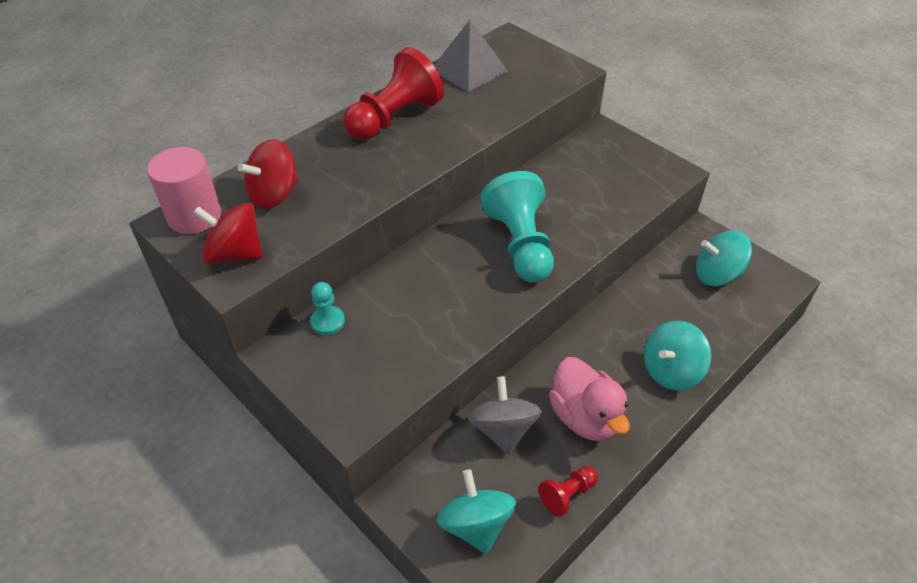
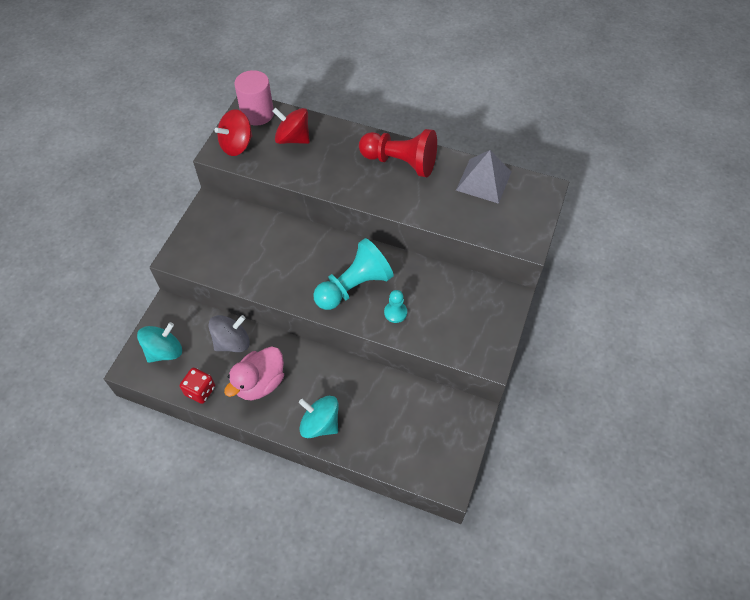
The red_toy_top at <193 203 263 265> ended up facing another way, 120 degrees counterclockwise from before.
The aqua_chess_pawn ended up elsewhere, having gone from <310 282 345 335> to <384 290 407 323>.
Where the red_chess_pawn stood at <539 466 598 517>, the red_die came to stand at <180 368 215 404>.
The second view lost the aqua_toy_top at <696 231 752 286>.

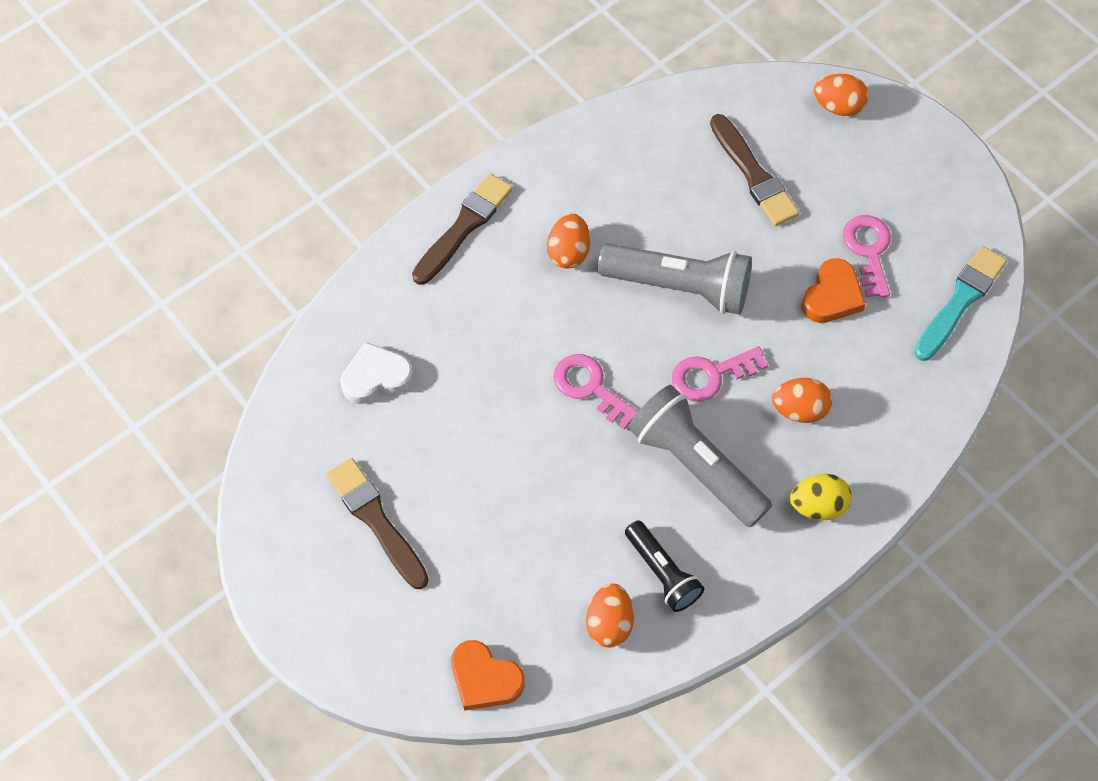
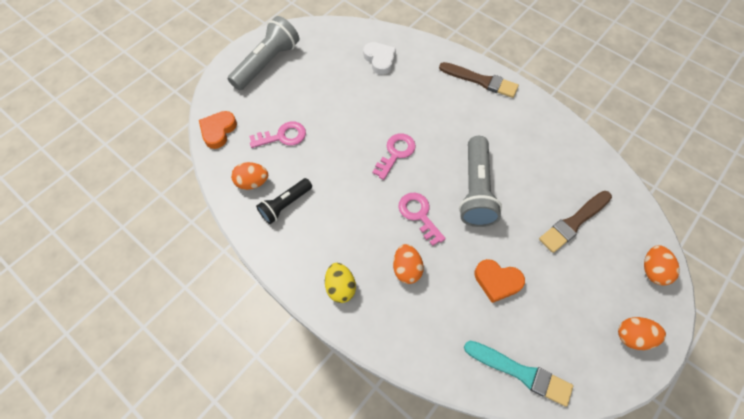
The second view lost the russet_paintbrush at <326 458 429 589>.
The orange_egg_shape ended up elsewhere, having gone from <547 214 590 268> to <618 317 666 350>.
The ash-grey_torch ended up elsewhere, having gone from <628 385 772 527> to <228 16 299 90>.
The pink_key ended up elsewhere, having gone from <843 215 891 298> to <249 122 306 148>.

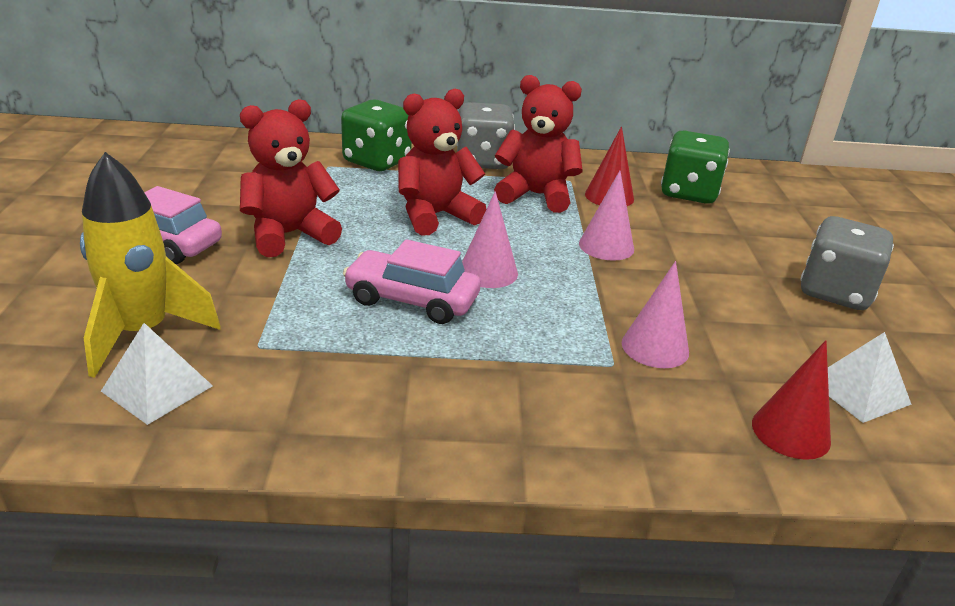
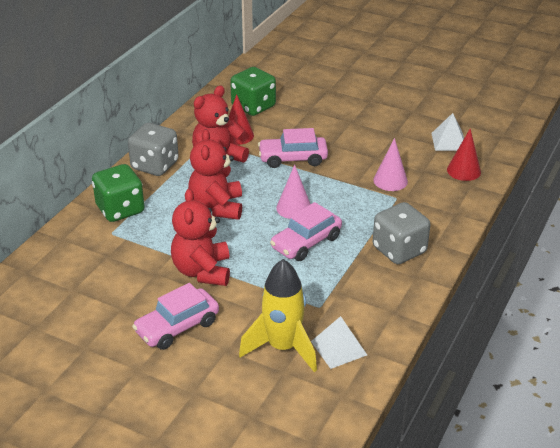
Where the pink_solid_cone stood at <579 171 634 261>, the pink_toy_car came to stand at <258 128 328 168>.
The ash-grey_die ended up elsewhere, having gone from <800 216 894 310> to <373 202 430 264>.

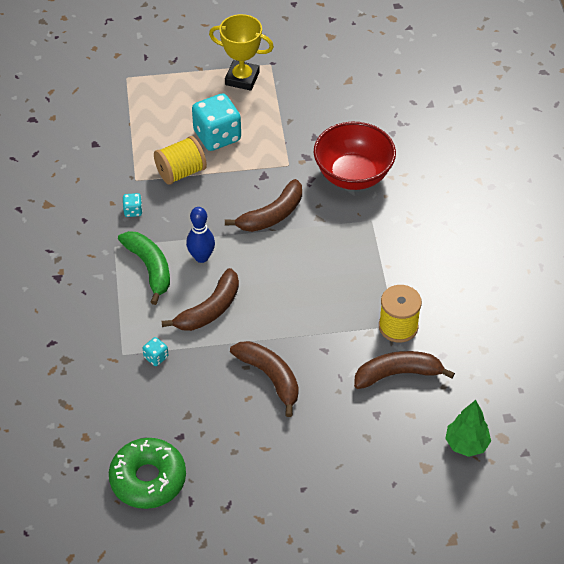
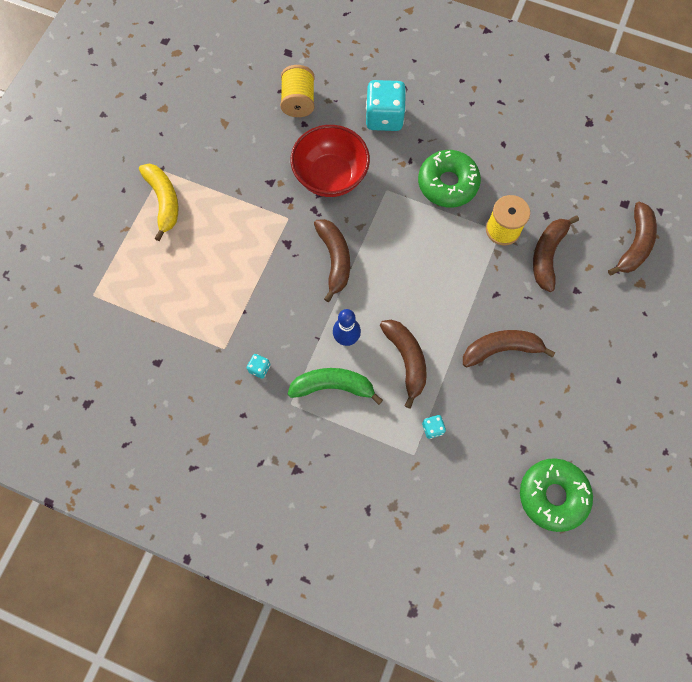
The yellow_bobbin ended up elsewhere, having gone from <154 136 207 185> to <280 65 315 117>.
The aqua_die ended up elsewhere, having gone from <192 93 241 151> to <366 80 406 131>.
Where the yellow_trophy stood at <209 14 274 91>, the yellow_toy_banana came to stand at <139 164 179 241>.
Where the leaf-green_tree stood at <445 400 491 457>, the russet_toy_banana came to stand at <608 202 657 276>.
The second view gained the leaf-green_donut at <418 150 481 207>.

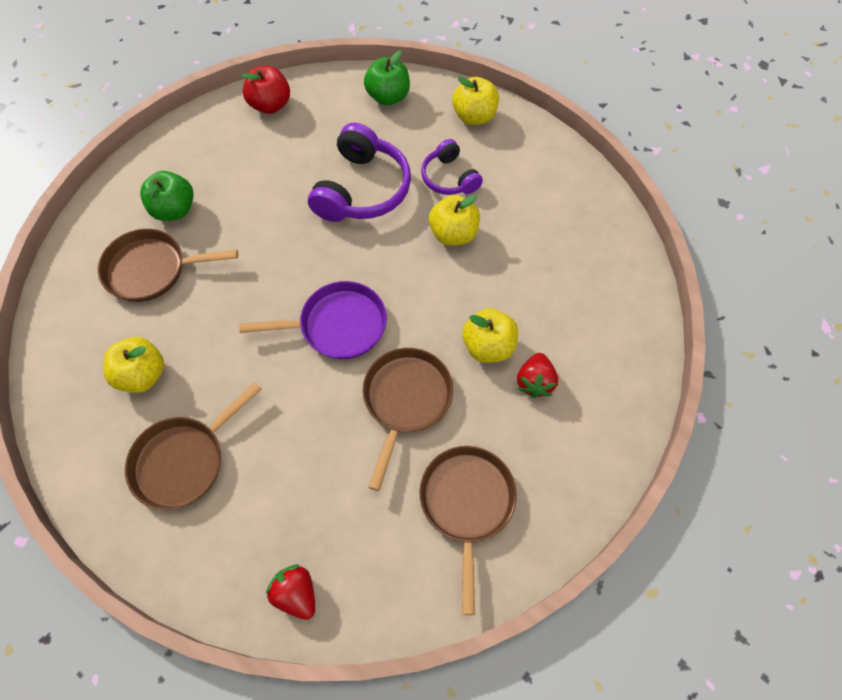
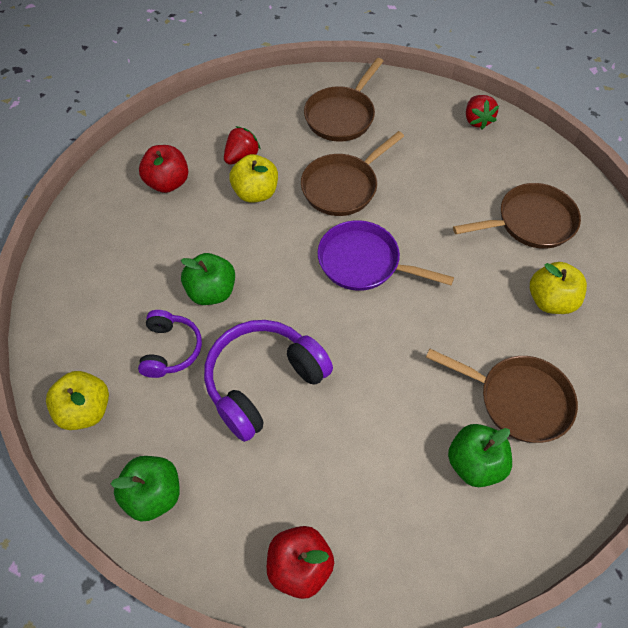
What was the yellow_apple at <429 195 480 246> turned into the leaf-green_apple at <181 253 235 305>.
The second view gained the red_apple at <139 145 188 193>.

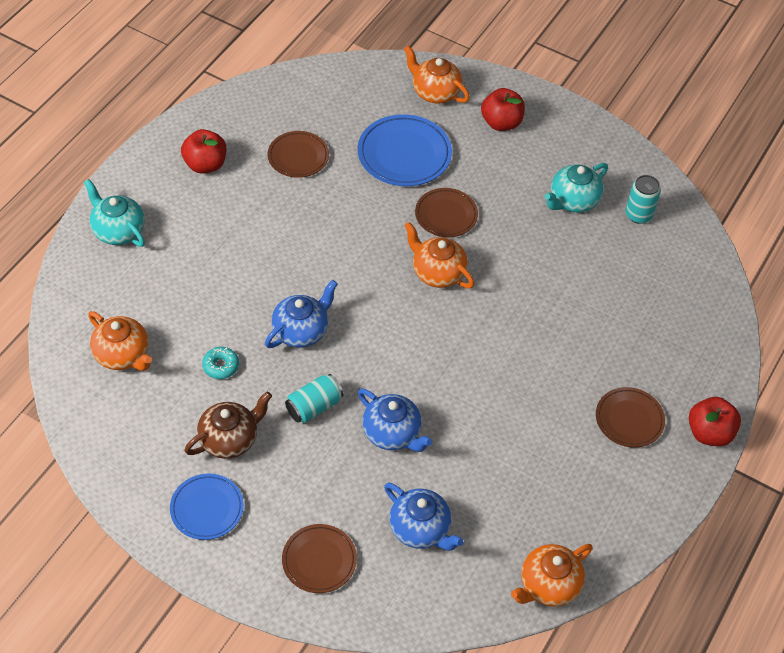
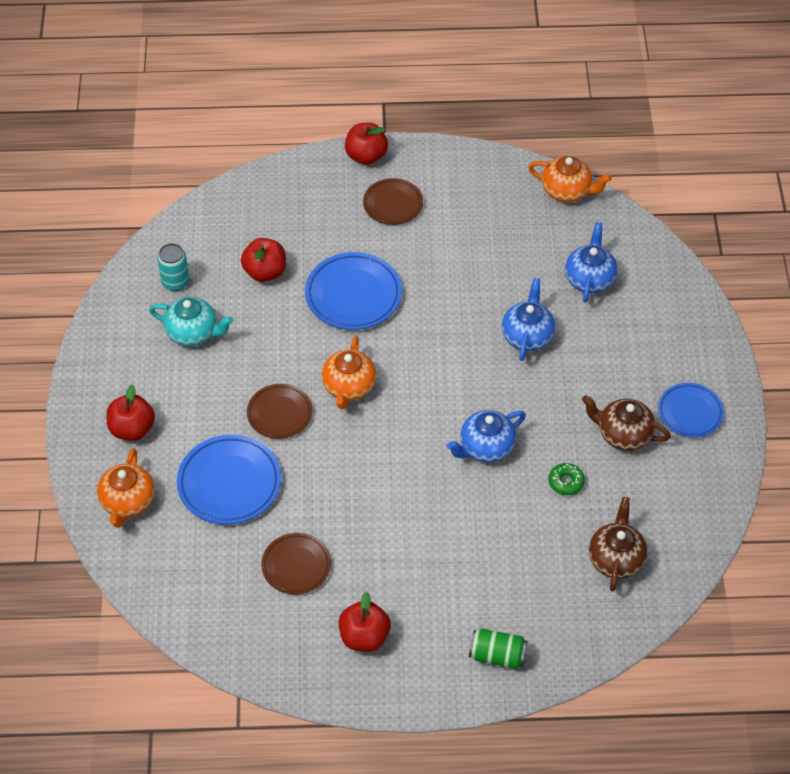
Where the aqua_teapot stood at <84 179 145 247>, the leaf-green_can came to stand at <469 629 528 669>.
What was the orange_teapot at <88 311 152 371> turned into the russet_teapot at <589 497 647 592>.
What was the aqua_donut at <202 347 239 379> turned into the leaf-green_donut at <549 463 585 495>.
The cobalt_teapot at <265 280 338 348> ended up facing another way, 45 degrees counterclockwise from before.
The second view lost the russet_flat_dish at <282 524 357 593>.
The second view lost the aqua_can at <285 374 343 423>.
The second view gained the red_apple at <241 238 286 282>.
The second view gained the cobalt_flat_dish at <305 252 402 330>.

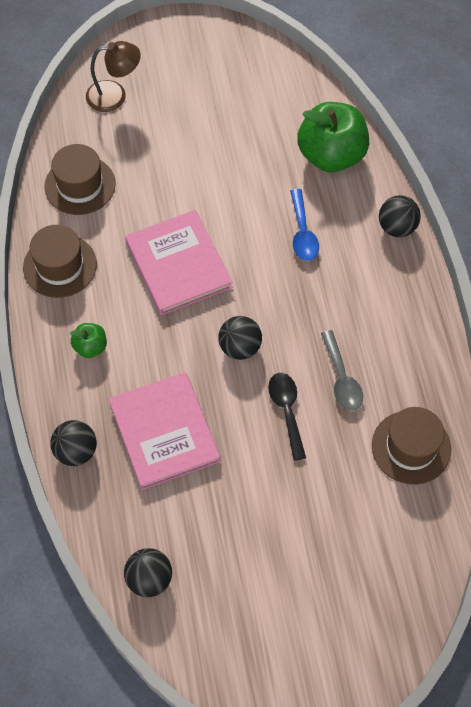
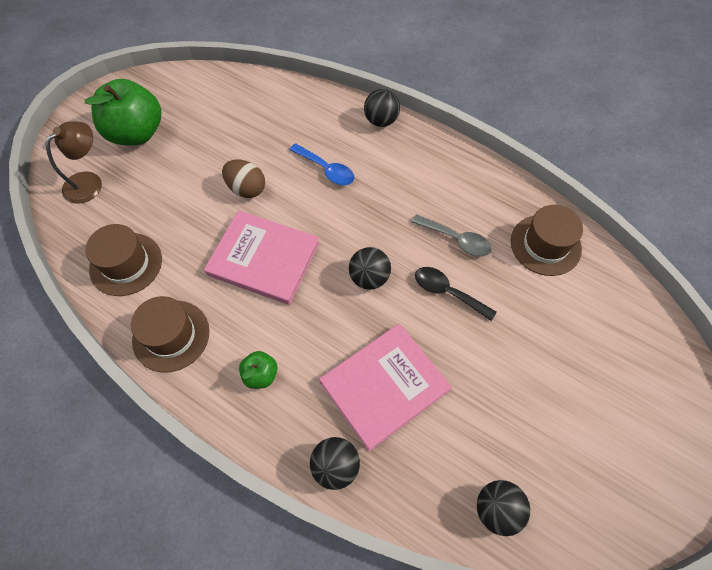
The pink_book at <109 372 221 490> ended up facing another way, 60 degrees counterclockwise from before.
The leaf-green_apple ended up elsewhere, having gone from <297 102 369 172> to <85 79 161 145>.
The second view gained the russet_egg_shape at <222 159 265 198>.

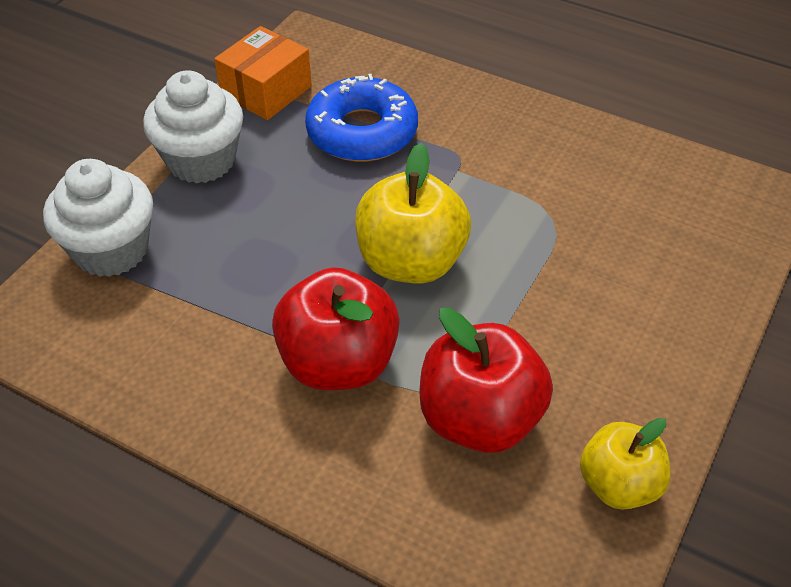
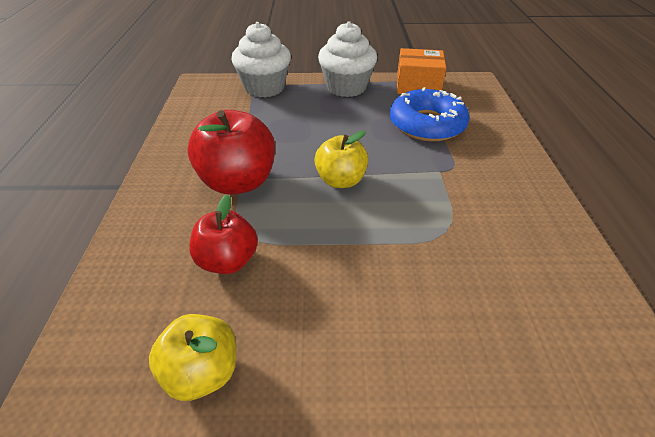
The size of the yellow_apple at <355 143 471 284> changed by a factor of 0.64.
The size of the red_apple at <419 308 553 453> changed by a factor of 0.64.

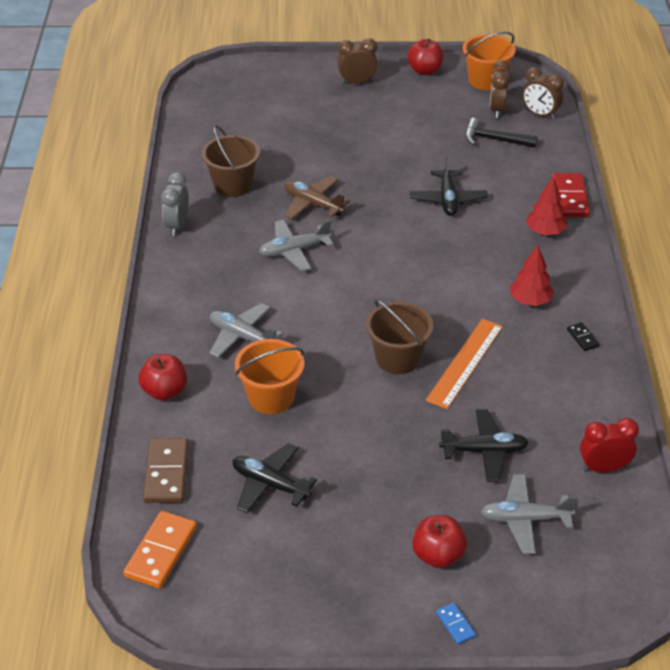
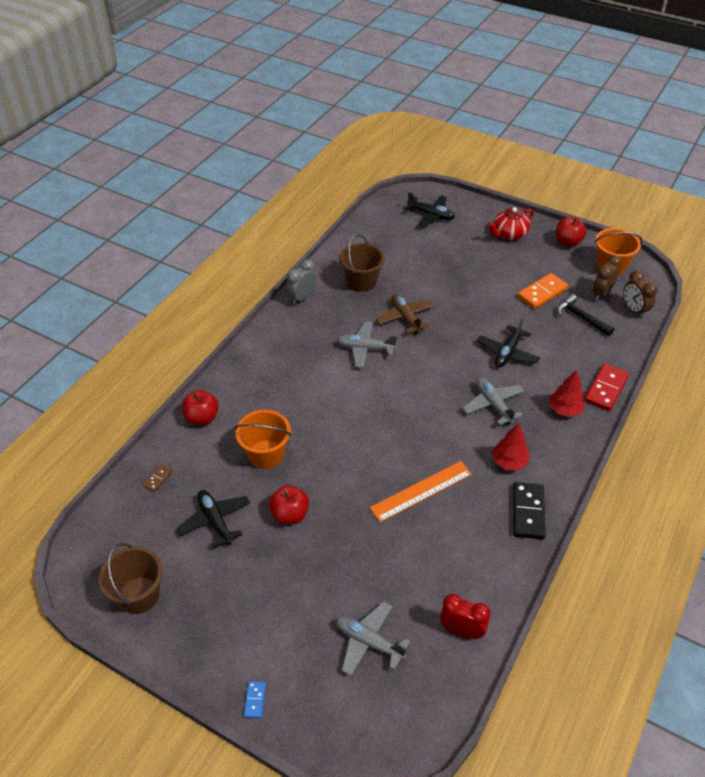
The orange_domino_piece ended up elsewhere, having gone from <123 511 197 589> to <517 273 568 309>.
The size of the russet_domino_piece at <143 438 189 503> changed by a factor of 0.49.
The ash-grey_toy_plane ended up elsewhere, having gone from <210 303 283 358> to <462 378 524 425>.
Where the russet_alarm_clock stood at <337 38 378 84>, the red_teapot came to stand at <488 207 534 240>.
The russet_sand_bucket ended up elsewhere, having gone from <366 299 433 374> to <99 543 163 614>.
The red_apple ended up elsewhere, having gone from <412 515 467 568> to <269 485 309 525>.
The ebony_toy_plane ended up elsewhere, having gone from <439 409 529 482> to <405 192 455 227>.
The size of the ebony_domino_piece at <567 322 600 351> changed by a factor of 2.02.

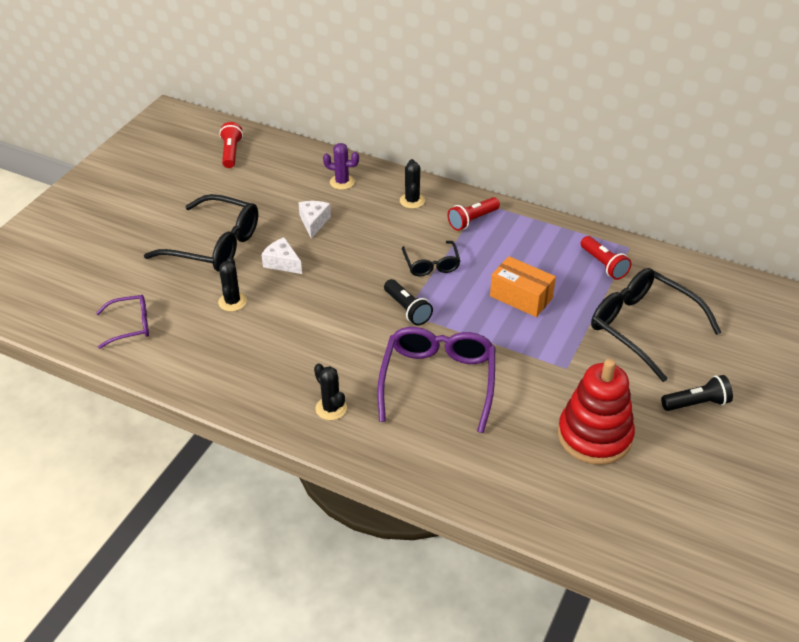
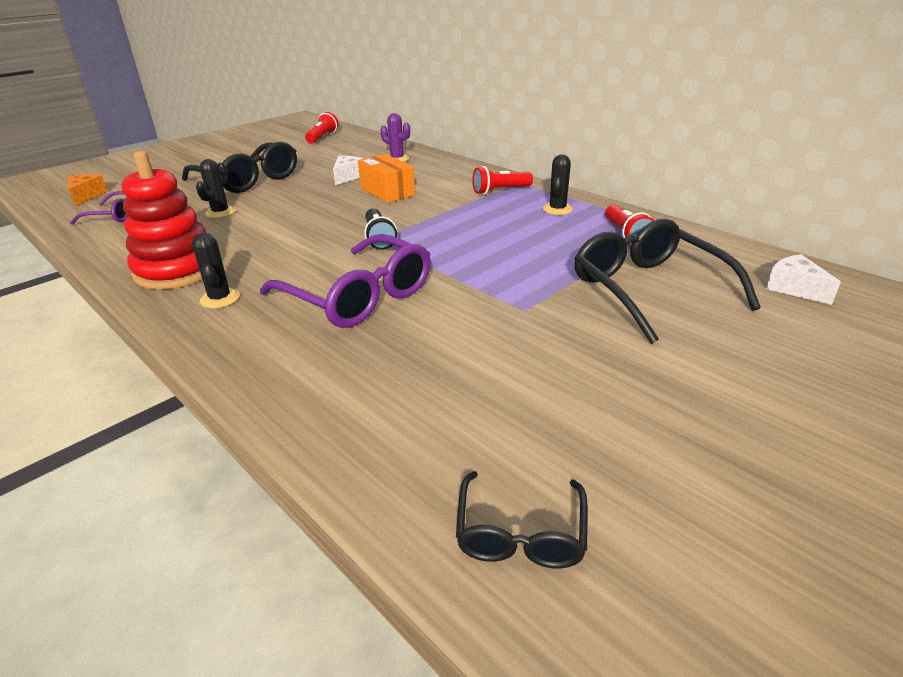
The white_piece_of_cheese ended up elsewhere, having gone from <261 237 302 274> to <766 254 841 305>.
The violet_glasses at <377 327 495 433> ended up facing another way, 105 degrees clockwise from before.
The ebony_prickly_plant ended up elsewhere, having gone from <400 159 425 209> to <543 154 573 215>.
The ebony_glasses ended up elsewhere, having gone from <402 241 460 276> to <456 471 588 569>.
The orange_parcel ended up elsewhere, having gone from <490 256 556 317> to <358 154 415 203>.
The red_stacking_rings ended up elsewhere, having gone from <558 359 635 465> to <121 151 206 290>.
The second view lost the ebony_torch at <661 375 733 411>.
The second view gained the orange_piece_of_cheese at <68 174 108 206>.

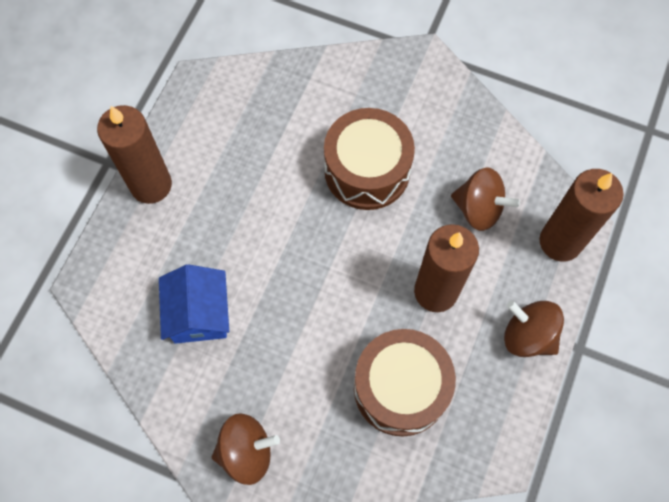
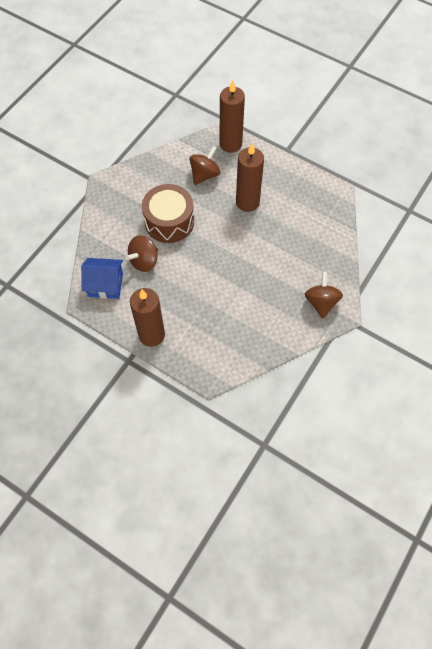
The cobalt_cottage ended up elsewhere, having gone from <159 264 229 344> to <81 258 123 299>.
The second view lost the russet_toy_drum at <354 329 456 436>.
The russet_toy_top ended up elsewhere, having gone from <504 300 564 357> to <126 235 158 272>.

